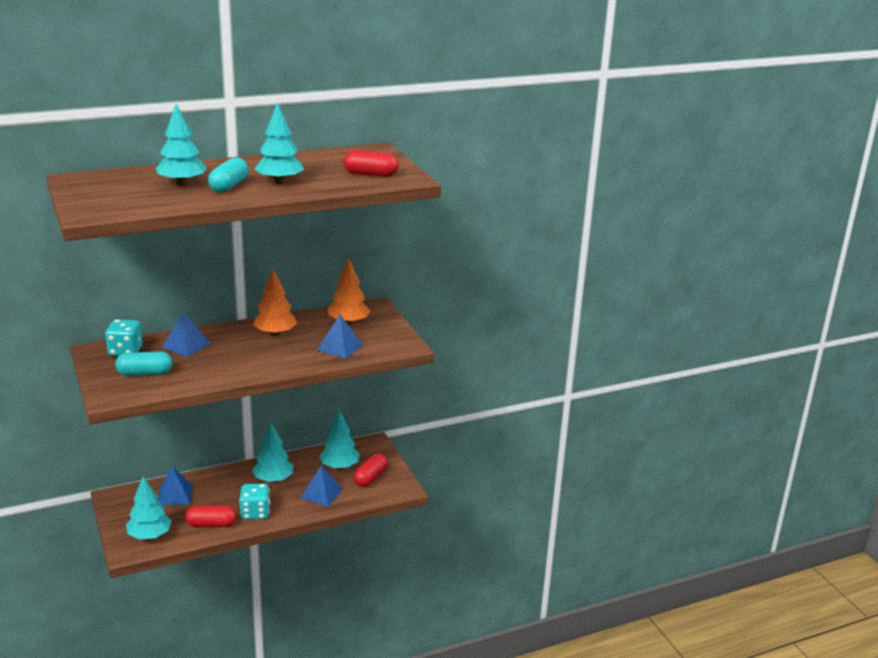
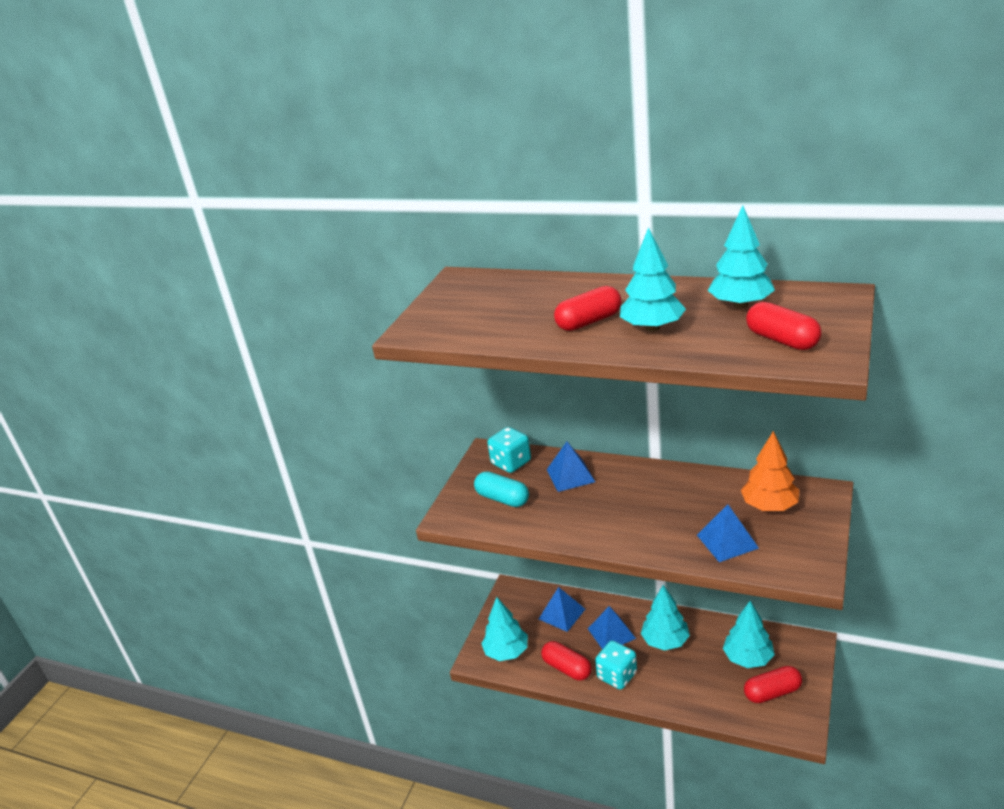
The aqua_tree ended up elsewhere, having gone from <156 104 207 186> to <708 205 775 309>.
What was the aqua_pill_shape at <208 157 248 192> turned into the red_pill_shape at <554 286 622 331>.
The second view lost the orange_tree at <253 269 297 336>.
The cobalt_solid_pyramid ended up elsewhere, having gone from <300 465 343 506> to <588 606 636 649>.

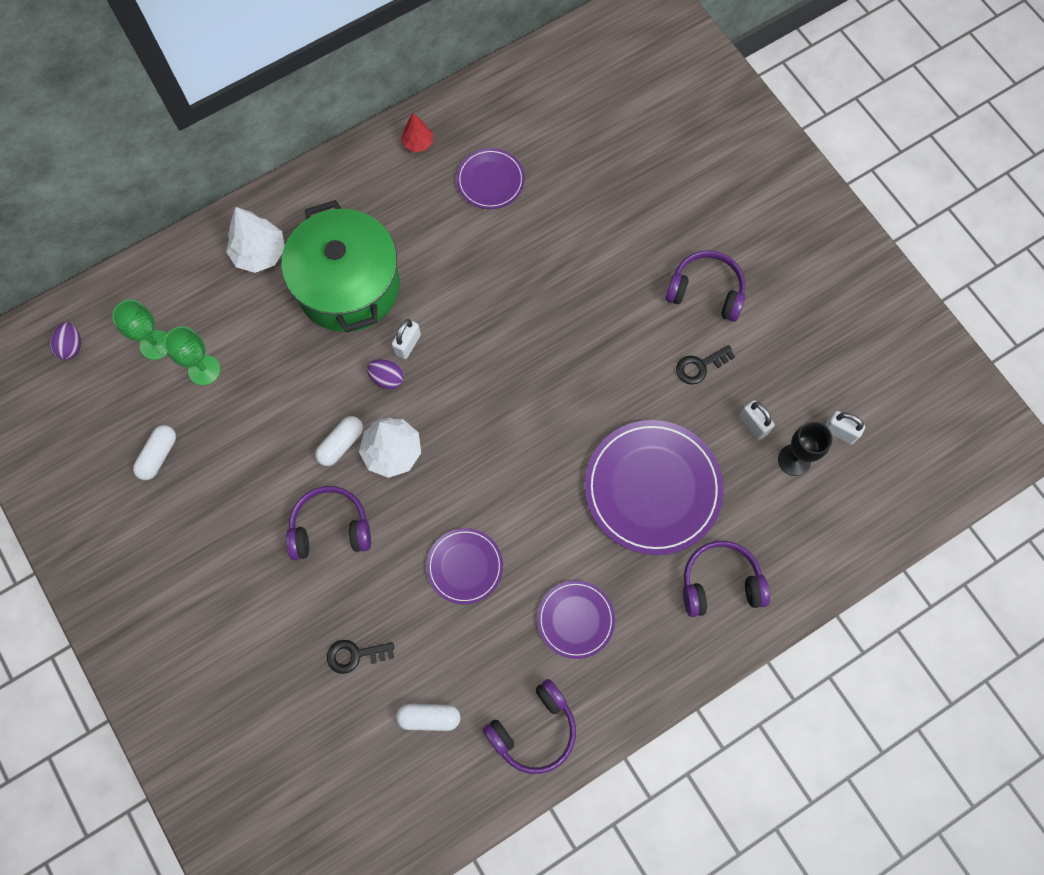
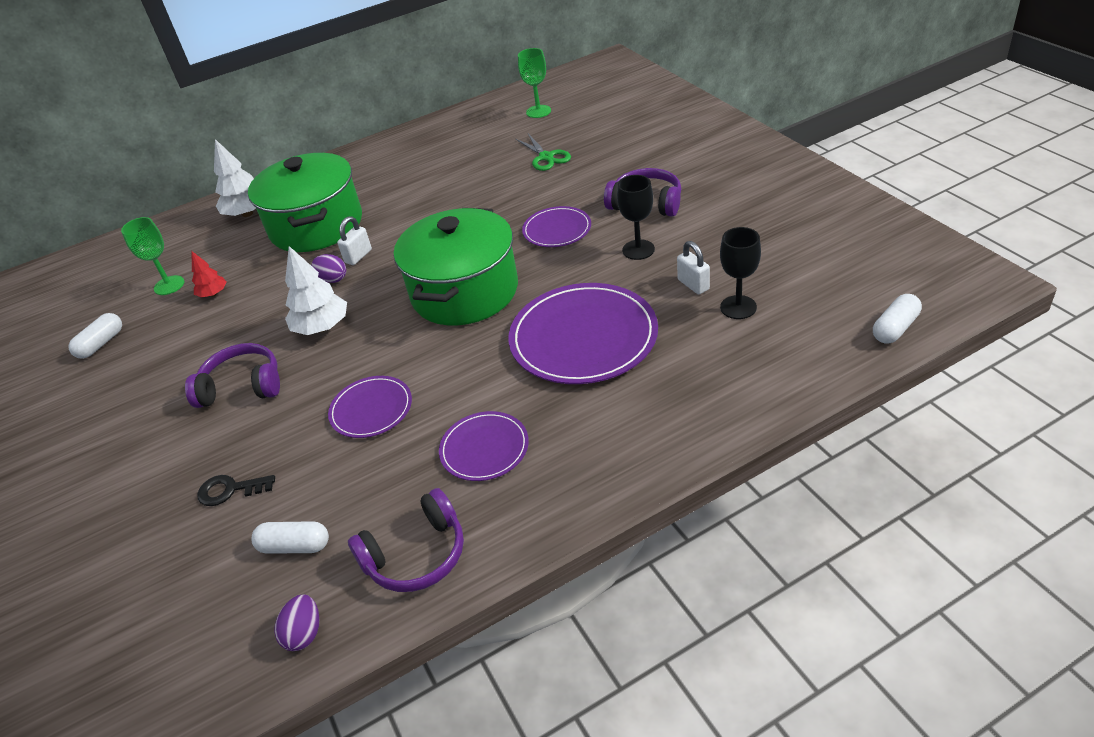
The violet_egg_shape ended up elsewhere, having gone from <50 322 81 360> to <274 594 319 651>.
The leaf-green_chalice ended up elsewhere, having gone from <112 300 168 360> to <518 48 551 118>.
The white_pill_shape ended up elsewhere, having gone from <315 416 363 466> to <873 294 922 344>.
The red_tree ended up elsewhere, having gone from <401 113 433 152> to <192 251 227 298>.
The violet_flat_dish ended up elsewhere, having gone from <456 148 525 209> to <522 206 591 247>.
Where the ebony_key stood at <676 345 735 385>, the ebony_chalice came to stand at <617 175 655 260>.
The second view lost the violet_headphones at <683 541 770 617>.
The second view lost the white_lock at <825 411 865 444>.
The second view gained the leaf-green_pot at <394 208 518 326>.
The second view gained the leaf-green_pair_of_scissors at <516 134 571 171>.

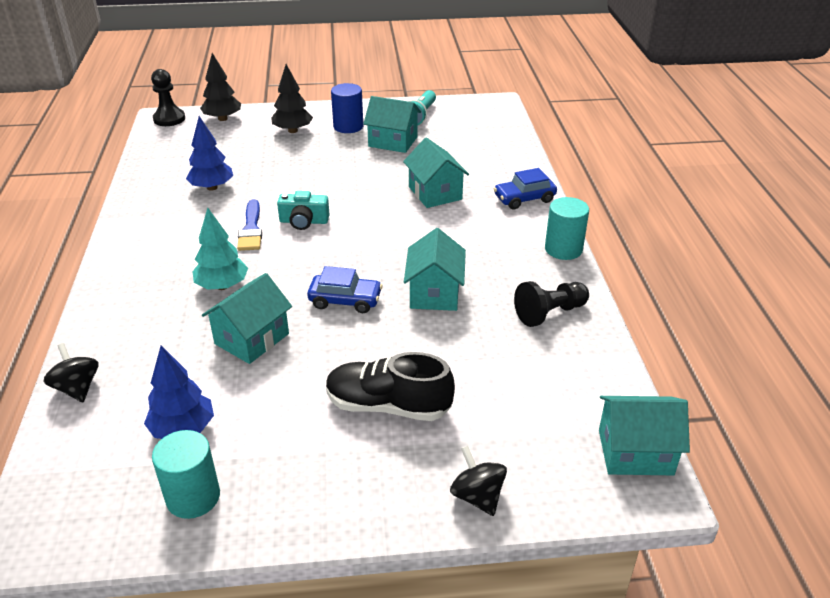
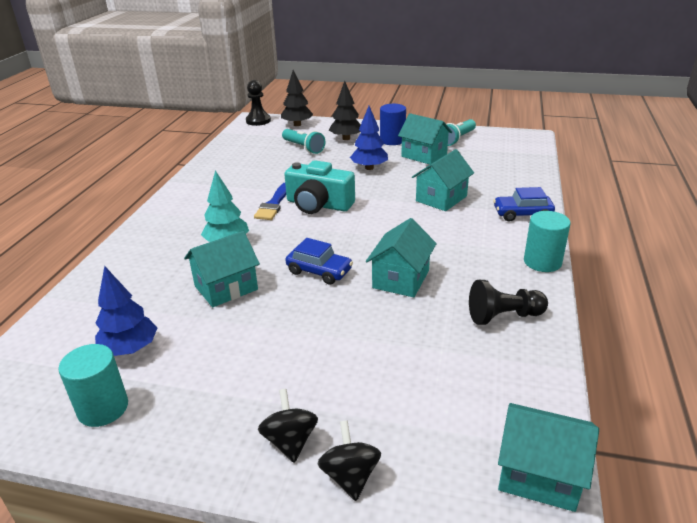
The ebony_toy_top ended up elsewhere, having gone from <44 343 99 402> to <258 389 318 463>.
The cobalt_tree ended up elsewhere, having gone from <186 116 233 191> to <350 106 388 170>.
The size of the aqua_photo_camera at <277 191 330 230> changed by a factor of 1.60.
The second view lost the ebony_sneaker at <326 352 455 421>.
The aqua_cottage at <403 137 469 208> ended up facing another way, 45 degrees clockwise from before.
The second view gained the aqua_torch at <282 129 325 154>.

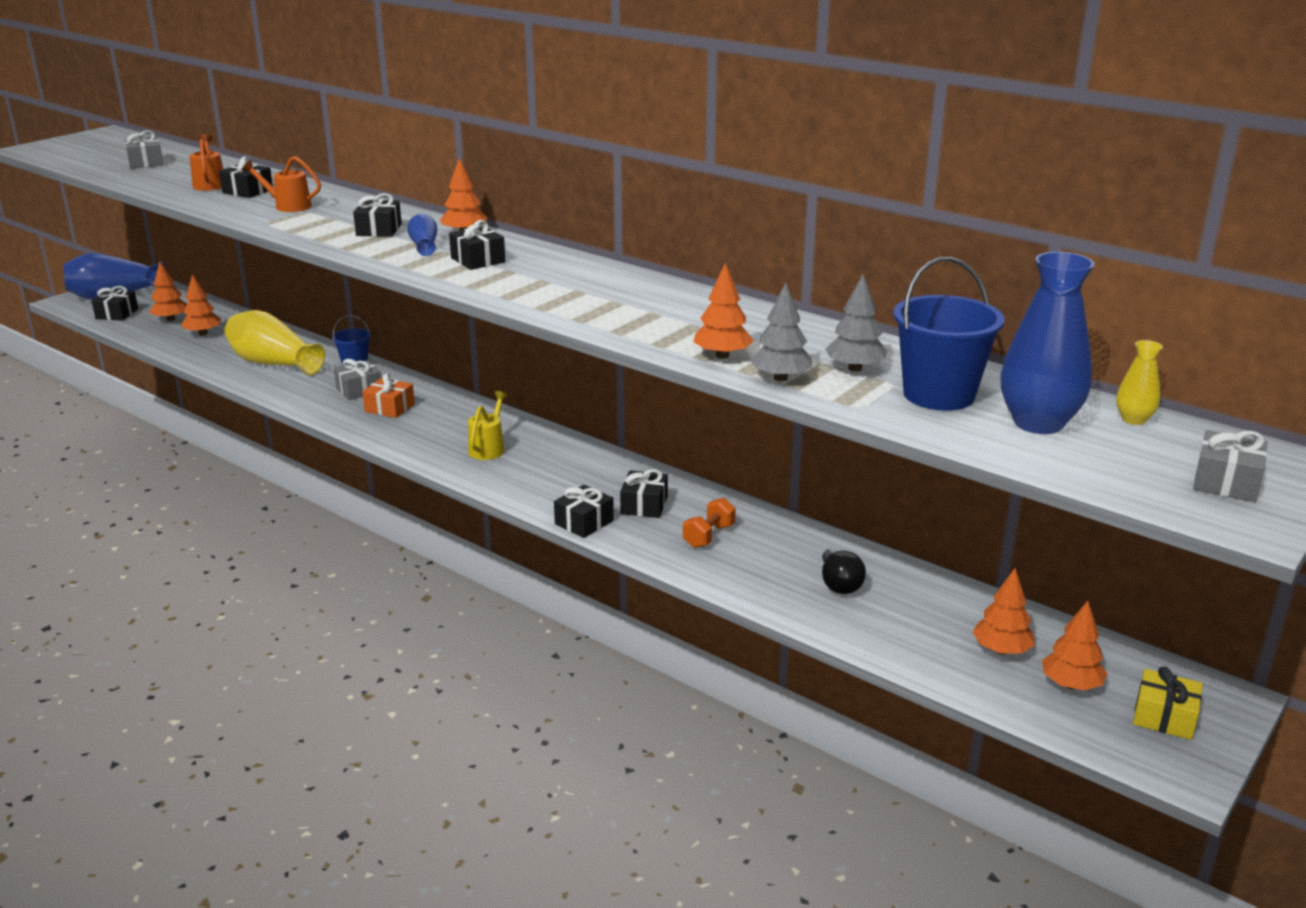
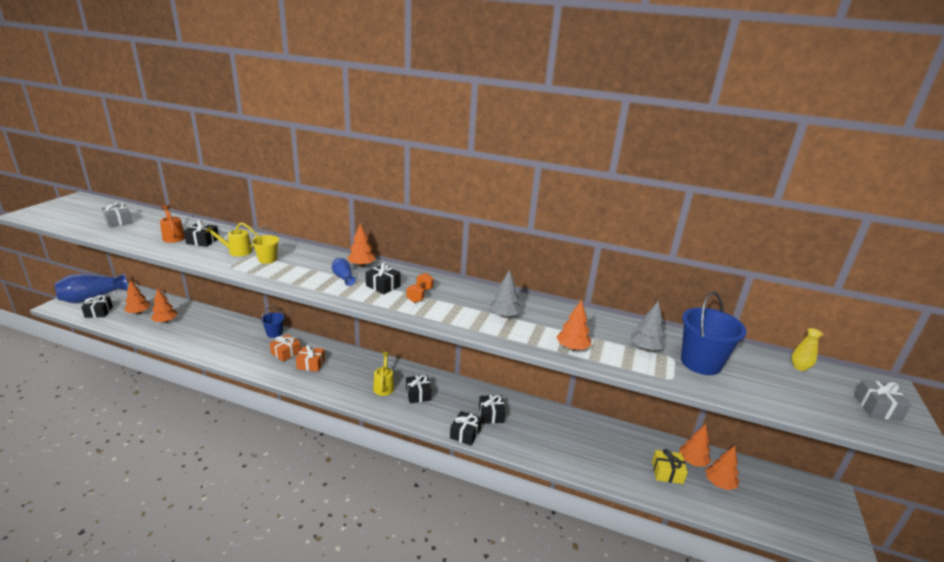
The second view lost the yellow_flower_vase at <225 310 325 375>.
What was the orange_watering_can at <242 156 321 212> turned into the yellow_watering_can at <205 222 258 257>.
What was the ash-grey_wrapped_gift at <334 359 381 400> turned into the orange_wrapped_gift at <270 334 301 362>.
The ebony_wrapped_gift ended up elsewhere, having gone from <353 193 402 237> to <406 375 432 403>.
The orange_dumbbell ended up elsewhere, having gone from <683 498 736 548> to <407 273 434 303>.
The ash-grey_tree ended up elsewhere, having gone from <750 283 812 381> to <490 270 522 318>.
The second view lost the ebony_bulb at <822 549 866 594>.
The second view lost the cobalt_flower_vase at <1000 252 1095 434>.
The orange_tree ended up elsewhere, having gone from <1042 601 1108 690> to <679 424 711 467>.
The yellow_wrapped_gift ended up elsewhere, having gone from <1133 667 1203 740> to <652 449 688 484>.
The second view gained the yellow_sand_bucket at <251 226 279 264>.

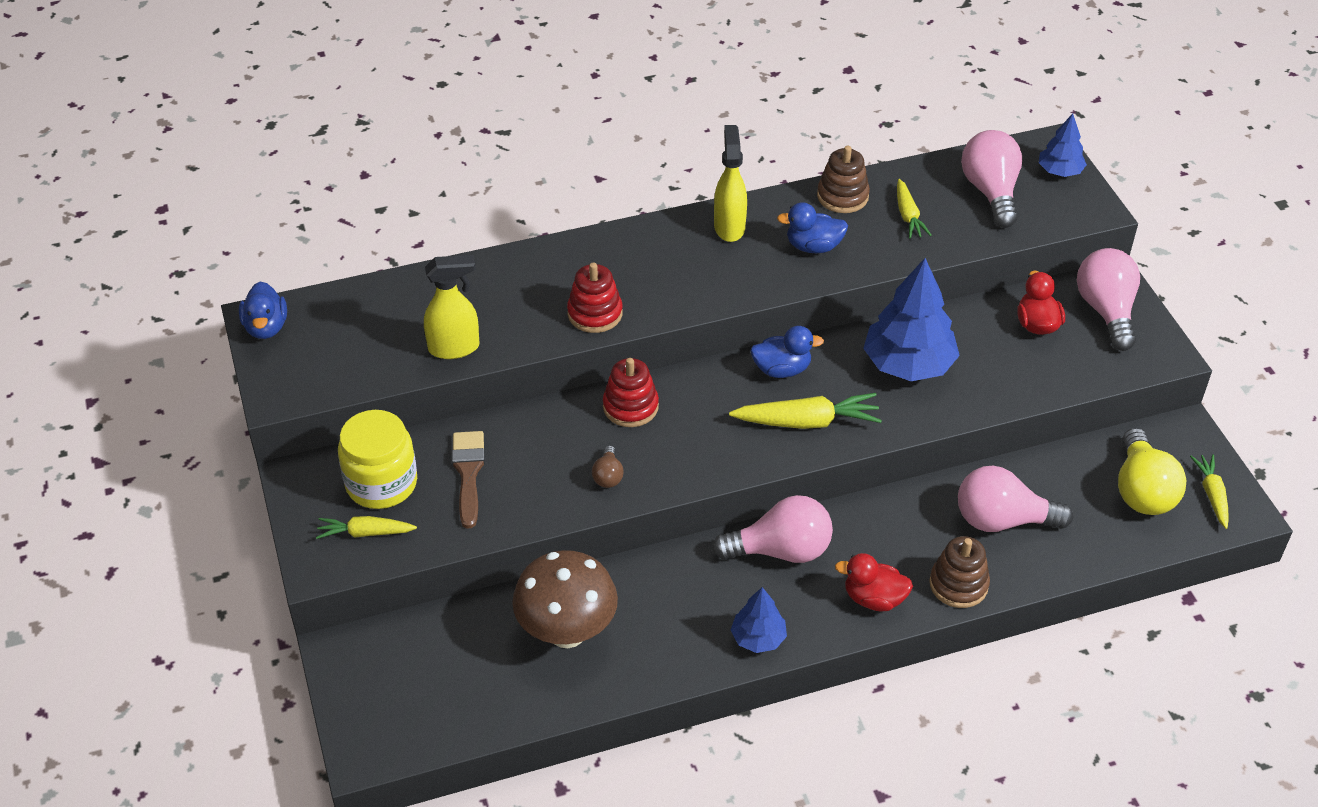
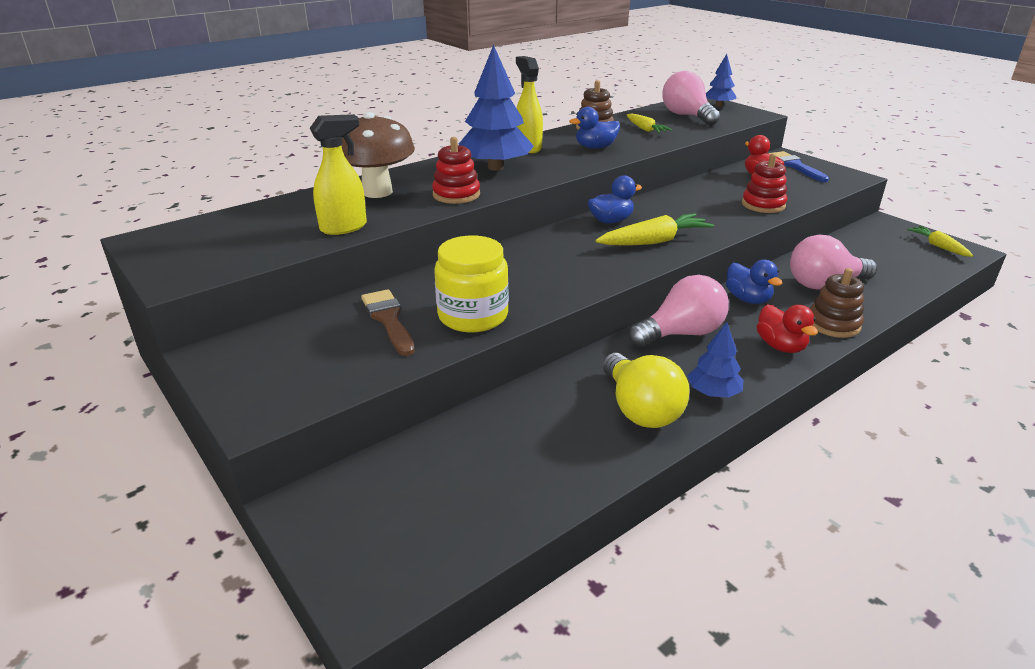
The cobalt_duck ended up elsewhere, having gone from <239 281 287 339> to <726 260 782 304>.
The second view lost the yellow_carrot at <316 516 417 539>.
The yellow_jar ended up elsewhere, having gone from <338 410 417 509> to <434 235 509 333>.
The russet_toadstool ended up elsewhere, having gone from <512 550 618 648> to <341 112 415 198>.
The second view lost the russet_bulb at <592 445 624 488>.
The red_stacking_rings ended up elsewhere, having gone from <603 358 659 427> to <742 154 787 213>.
The red_duck at <835 553 913 611> ended up facing another way, 105 degrees counterclockwise from before.
The cobalt_tree ended up elsewhere, having gone from <863 258 960 381> to <459 45 534 171>.
Where the pink_bulb stood at <1077 248 1140 351>, the cobalt_paintbrush came to stand at <768 151 829 182>.
The yellow_bulb ended up elsewhere, having gone from <1118 428 1186 515> to <602 353 690 428>.

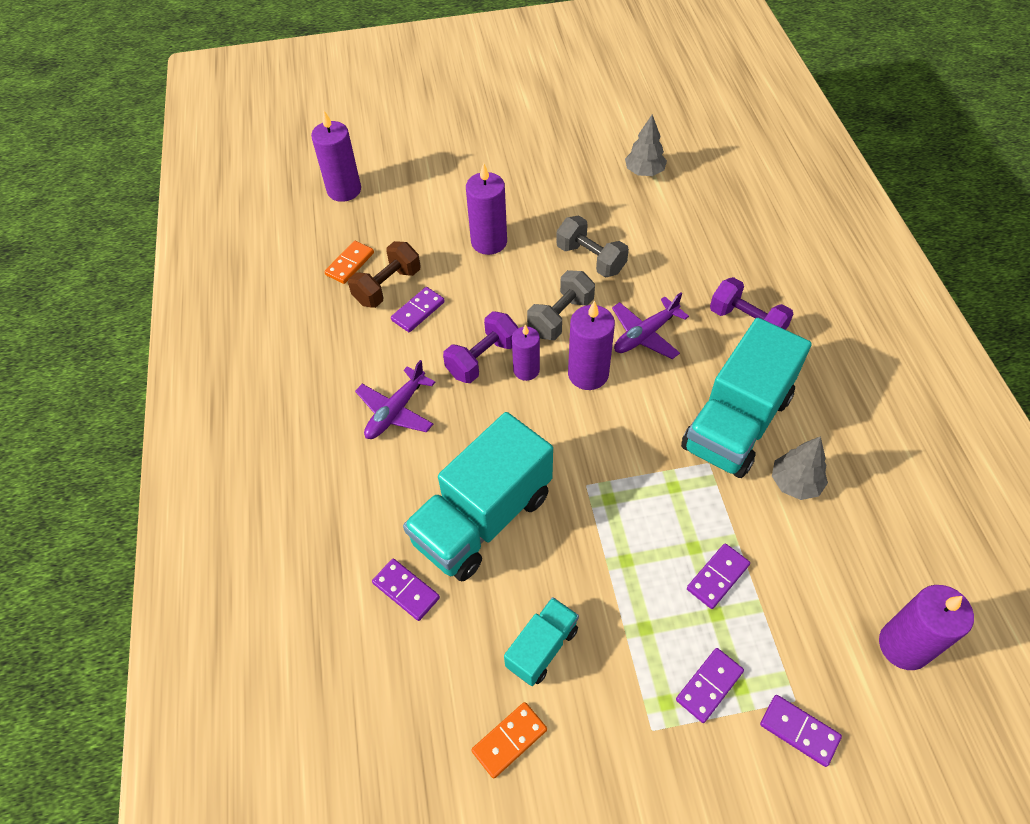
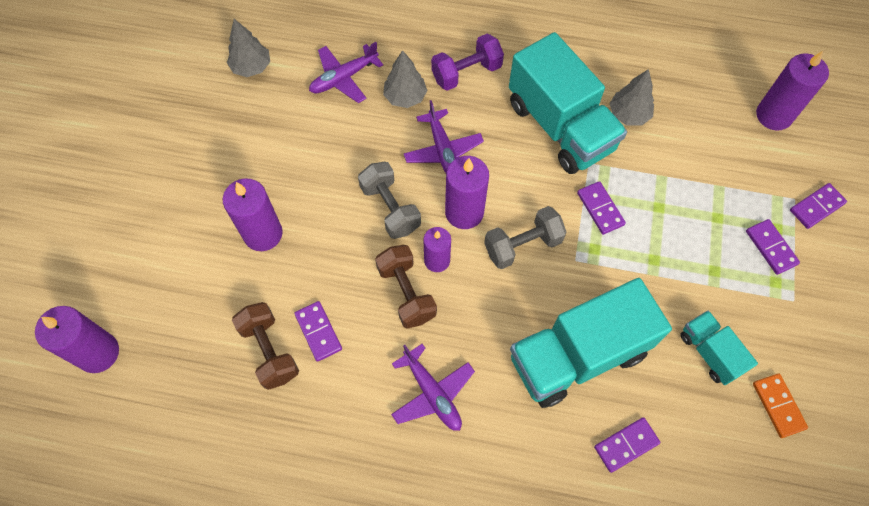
The second view lost the orange_domino_piece at <325 241 374 284>.
The aqua_truck at <403 412 553 581> ended up facing another way, 90 degrees clockwise from before.
What was the violet_dumbbell at <443 311 519 383> turned into the russet_dumbbell at <375 245 437 329>.
The ash-grey_dumbbell ended up elsewhere, having gone from <556 216 629 278> to <484 206 567 269>.
The violet_domino_piece ended up elsewhere, having gone from <687 543 750 609> to <577 181 626 235>.
The second view gained the violet_toy_plane at <309 42 383 103>.
The second view gained the ash-grey_tree at <383 50 427 108>.

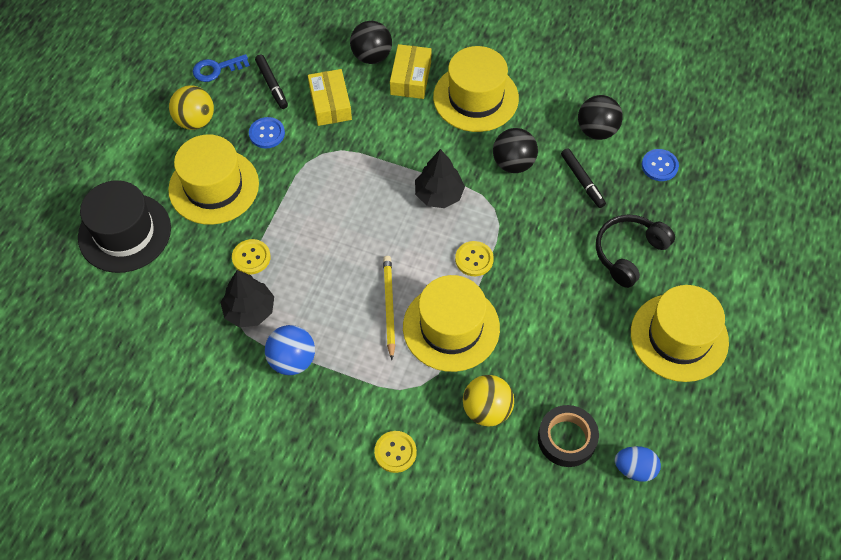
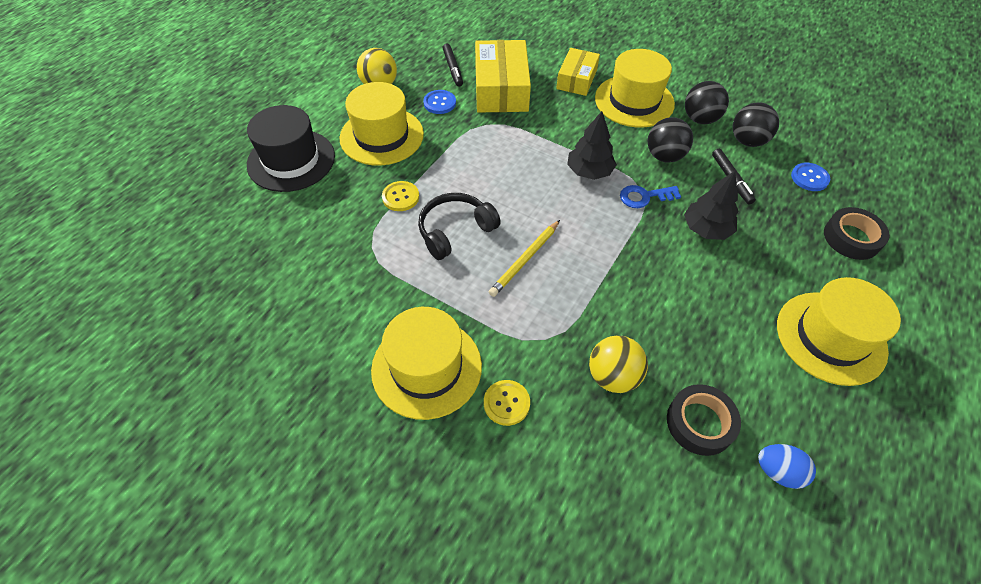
The cobalt_key ended up elsewhere, having gone from <193 54 250 82> to <620 185 681 208>.
The ebony_tree ended up elsewhere, having gone from <220 270 274 328> to <684 171 739 240>.
The second view lost the cobalt_play_ball at <265 325 315 375>.
The size of the yellow_parcel at <308 69 352 126> changed by a factor of 1.61.
The ebony_play_ball ended up elsewhere, having gone from <350 21 392 64> to <685 81 729 124>.
The yellow_lead_pencil at <383 256 395 360> ended up facing another way, 150 degrees counterclockwise from before.
The yellow_top_hat ended up elsewhere, having gone from <403 275 500 372> to <371 307 482 420>.
The second view lost the yellow_shirt_button at <455 241 494 276>.
The ebony_headphones ended up elsewhere, having gone from <596 214 675 288> to <418 193 501 260>.
The second view gained the ebony_sticky_tape at <824 207 890 260>.

